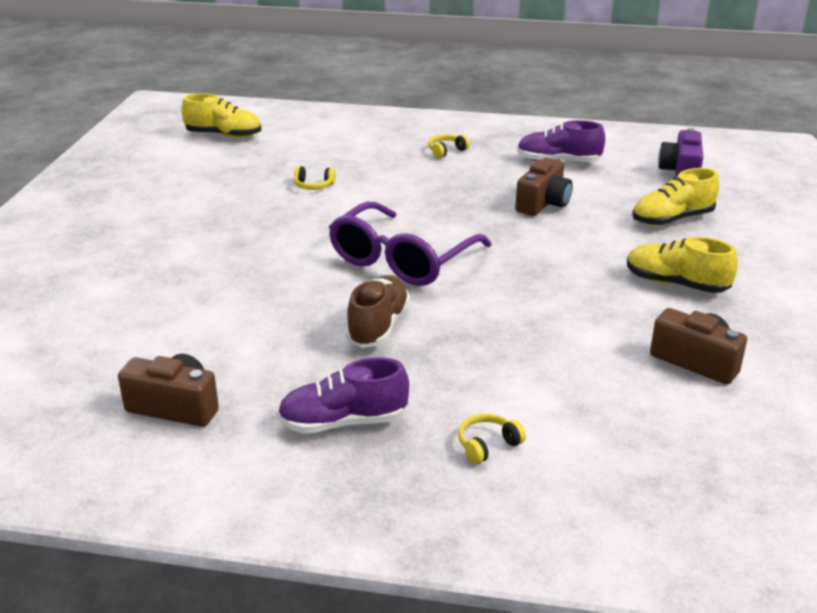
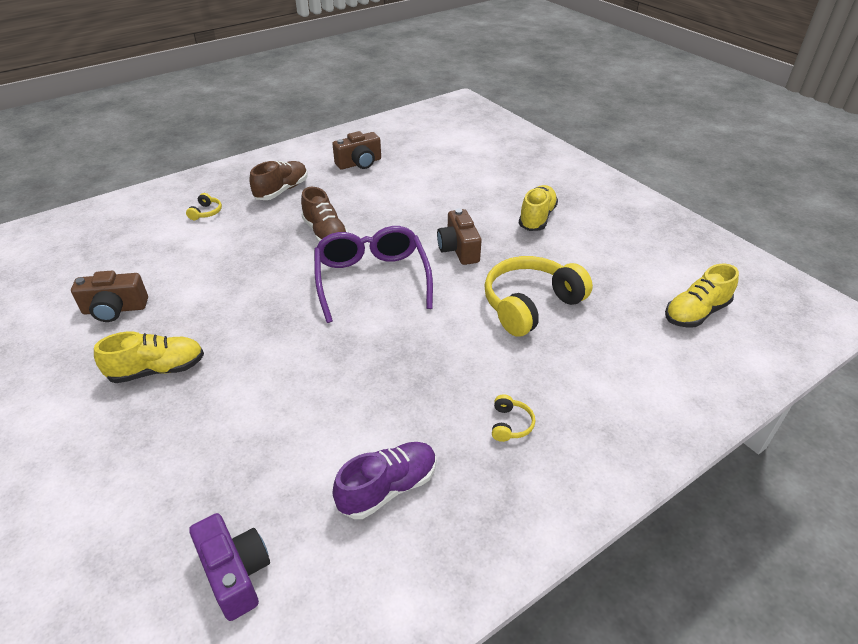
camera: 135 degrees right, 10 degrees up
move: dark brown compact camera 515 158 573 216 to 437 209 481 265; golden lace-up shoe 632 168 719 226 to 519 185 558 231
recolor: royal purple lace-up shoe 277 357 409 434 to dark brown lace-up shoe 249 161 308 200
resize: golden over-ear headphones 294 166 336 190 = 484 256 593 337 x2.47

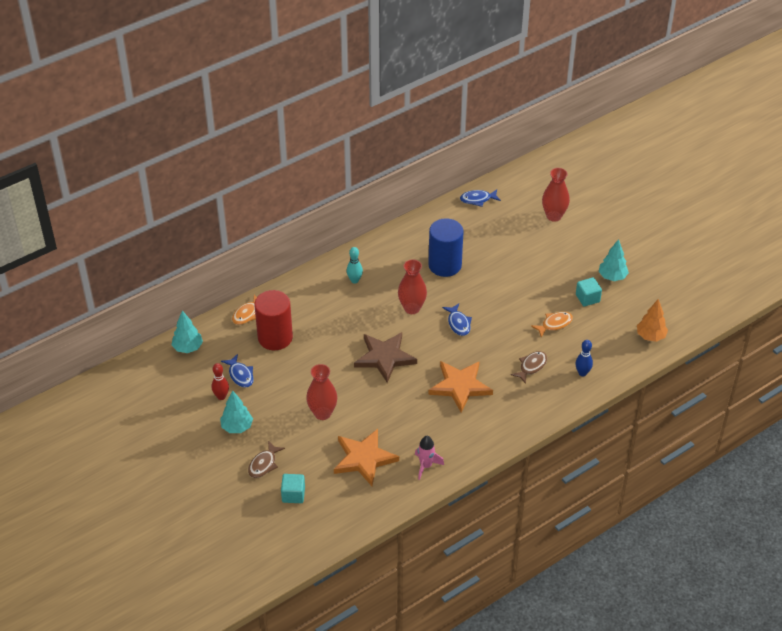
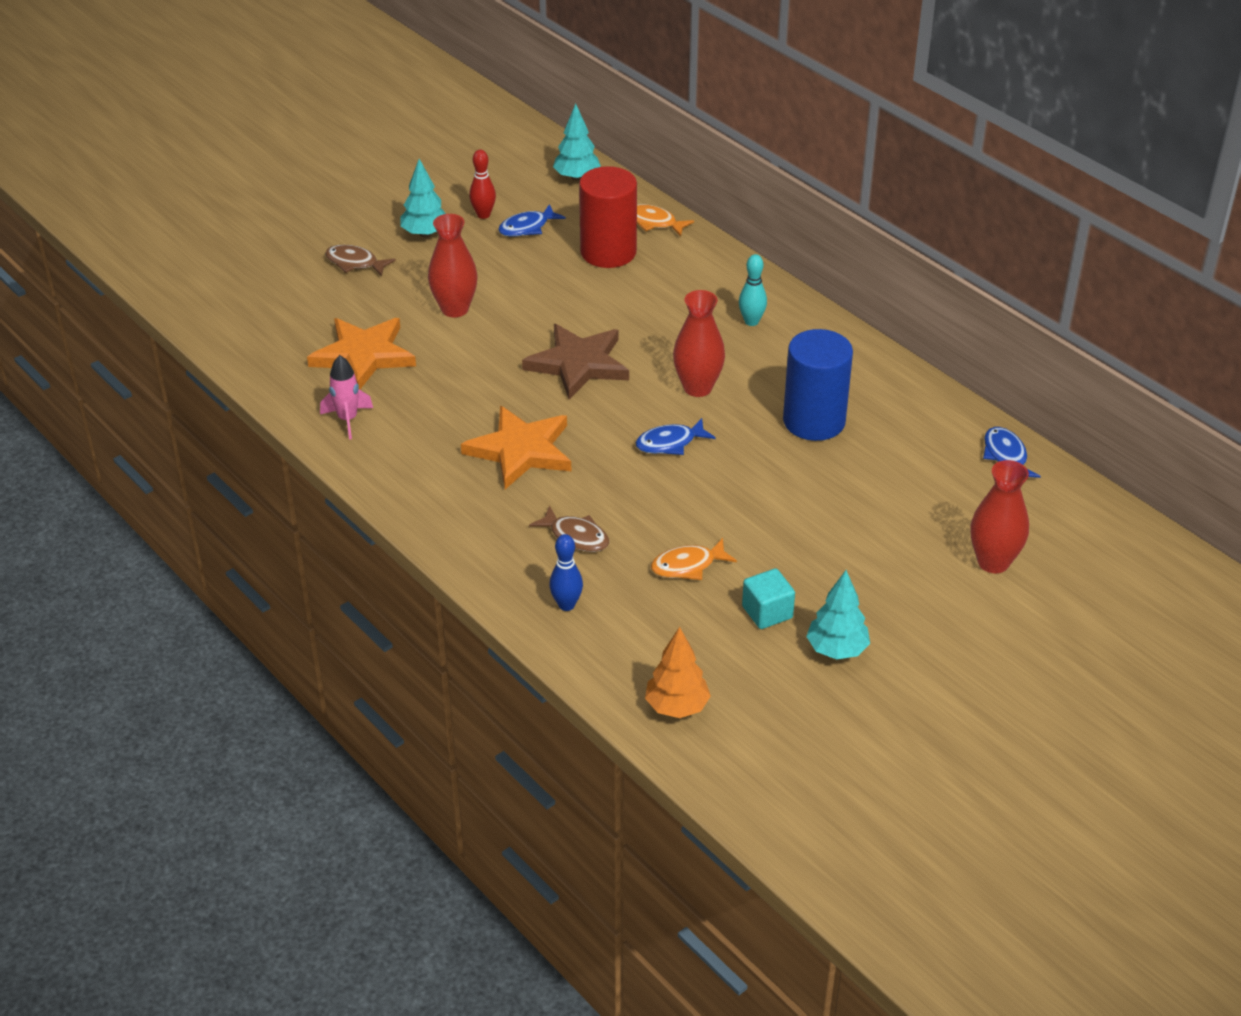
camera: 85 degrees right, 5 degrees down
delete: teal cube 281 474 305 503
rotate: orange-coloured fish figure 531 312 573 338 = 651 538 737 580 105 degrees clockwise

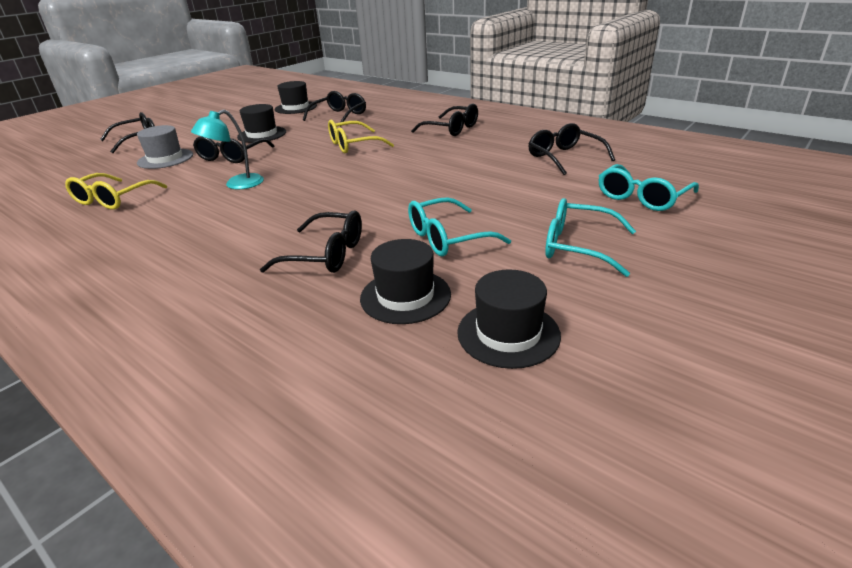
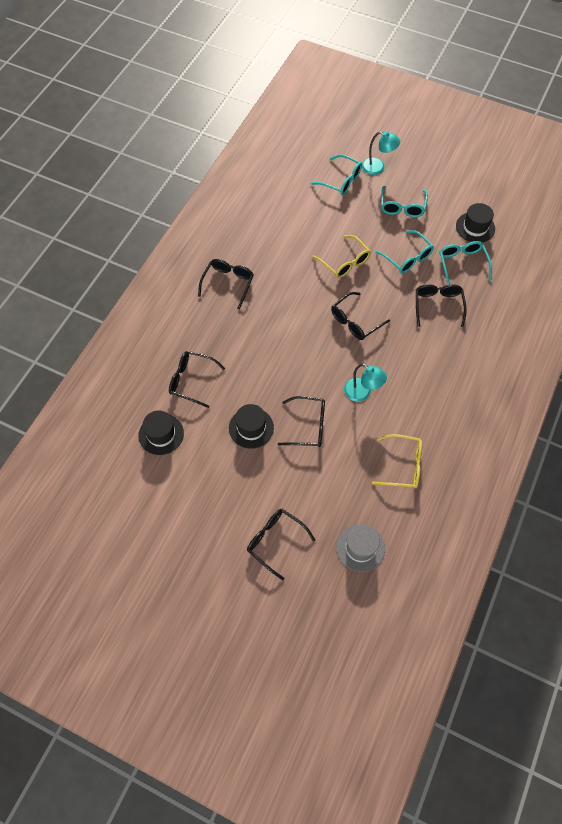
camera: 105 degrees left, 30 degrees up
insert: teal lamp 362 131 400 175
move: ash-grey tall hat 137 125 193 169 to 336 524 385 572; golden spectacles 328 120 394 154 to 312 235 371 278; black spectacles 529 123 615 175 to 331 292 390 340
replace: black tall hat 360 239 451 324 to teal spectacles 439 241 492 285

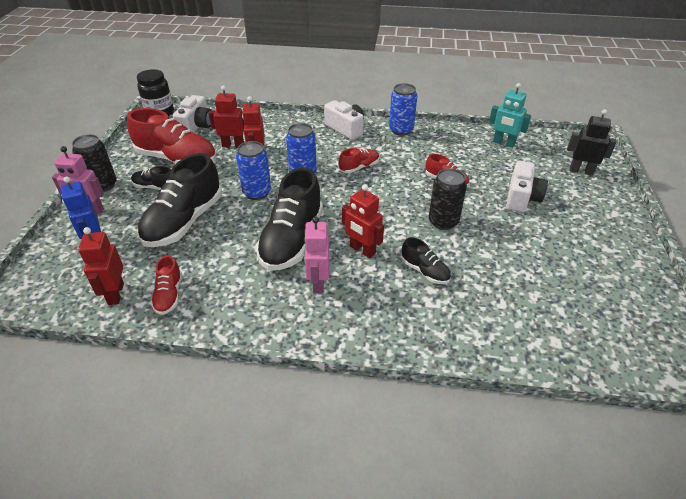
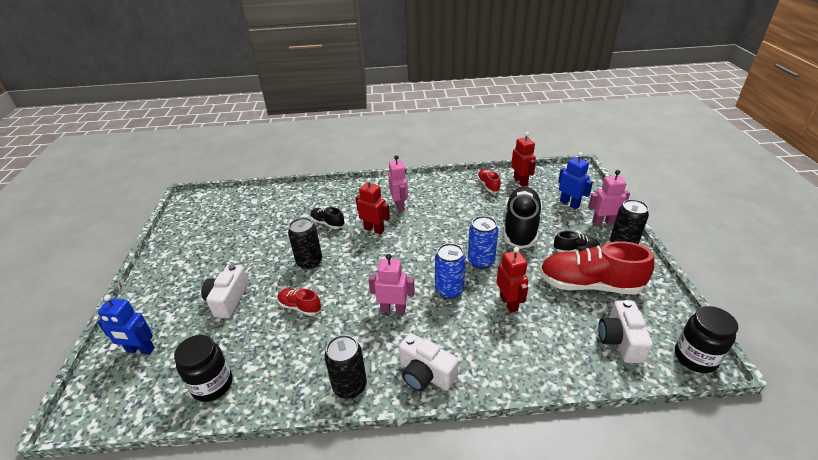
camera: 170 degrees right, 5 degrees down
delete: red robot figure 209 86 244 148; black lace-up shoe 256 168 323 271
replace: red lace-up shoe 339 148 380 173 to rosy robot figure 368 254 415 314; teal robot figure 489 83 531 148 to black jam jar 174 335 232 402
recolor: blue soda can 389 83 417 136 to black soda can 325 335 367 399; black robot figure 567 109 617 176 to blue robot figure 97 295 155 355

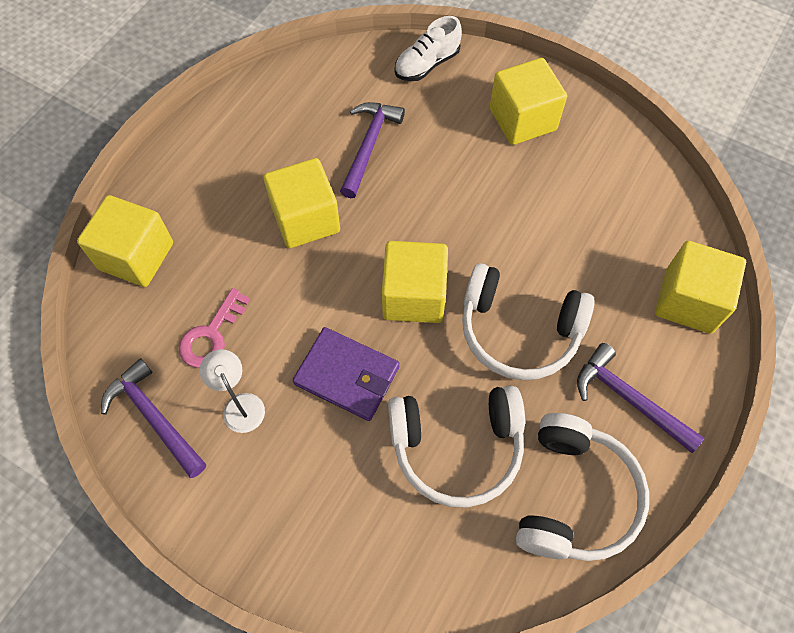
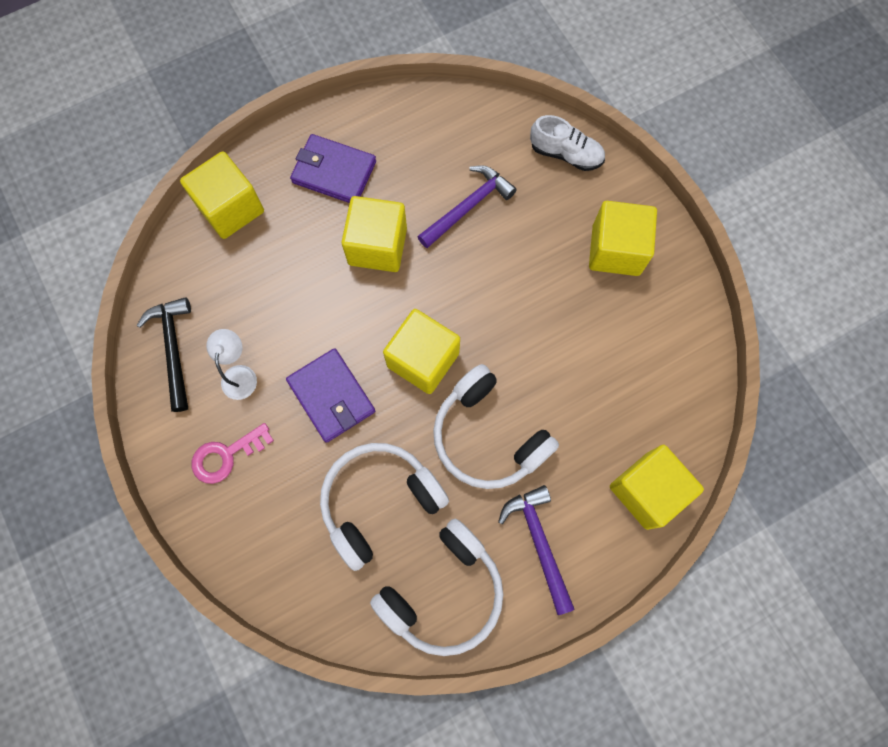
camera: 30 degrees right, 10 degrees up
insert: royal purple billfold 290 134 376 203
move: rosy key 179 288 250 368 to 192 423 274 484
recolor: royal purple claw hammer 101 358 206 478 to black claw hammer 137 297 191 412
rotate: pure white over-ear headphones 388 385 525 508 = 320 443 449 571 120 degrees clockwise; pure white lace-up shoe 395 16 462 81 = 530 115 605 171 150 degrees counterclockwise

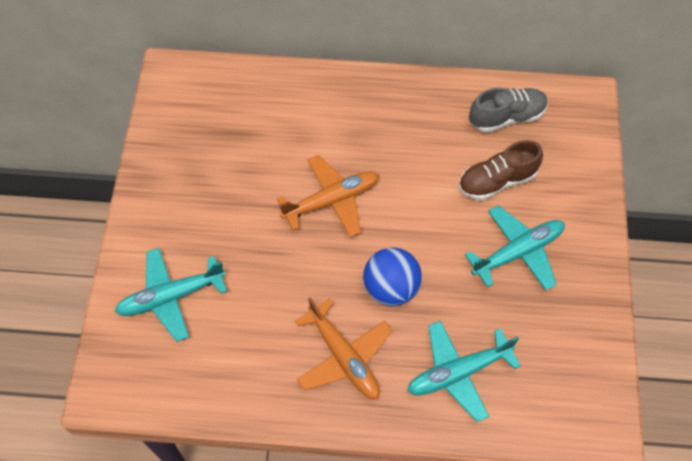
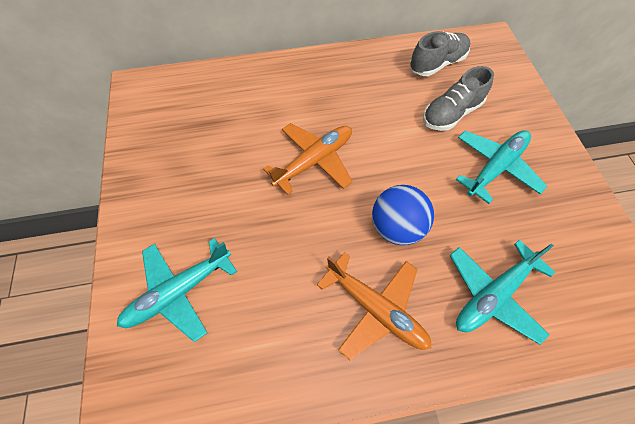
camera: 15 degrees left, 0 degrees up
recolor: dark brown lace-up shoe 459 140 543 201 to ash-grey lace-up shoe 423 66 494 131

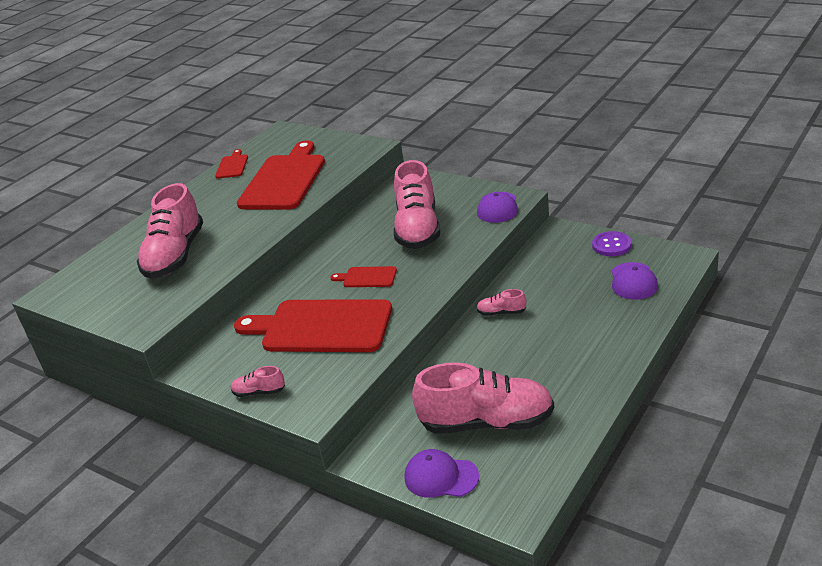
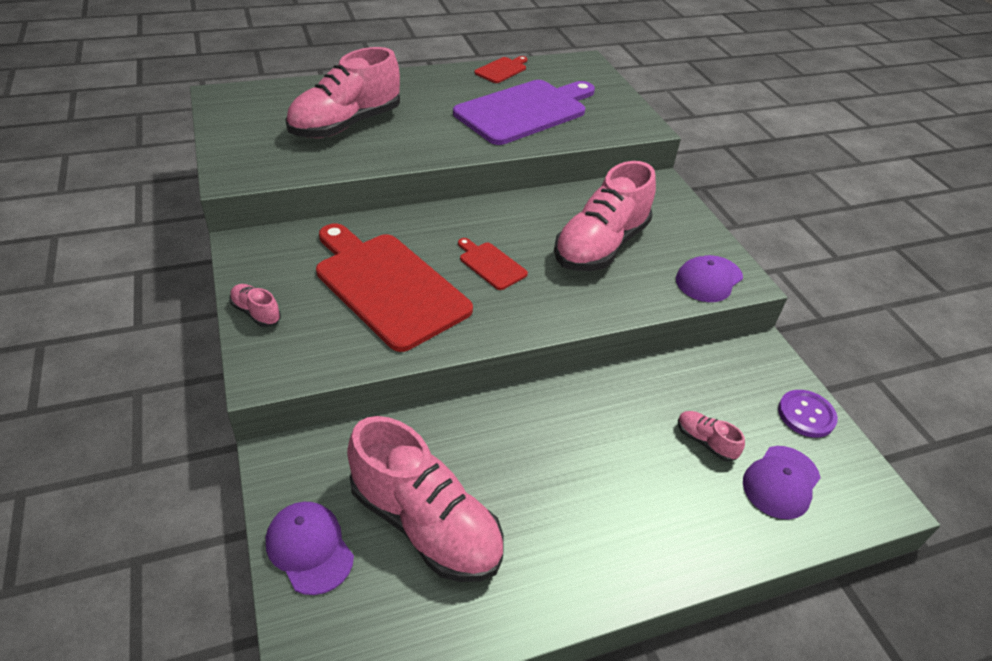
camera: 30 degrees right, 10 degrees up
move: rosy lace-up shoe 476 289 526 316 to 678 411 745 462
recolor: red bread board 237 140 325 209 to royal purple bread board 453 80 595 145

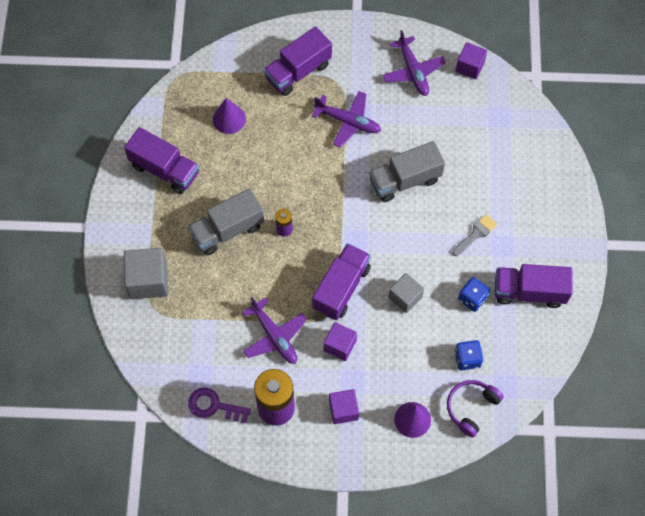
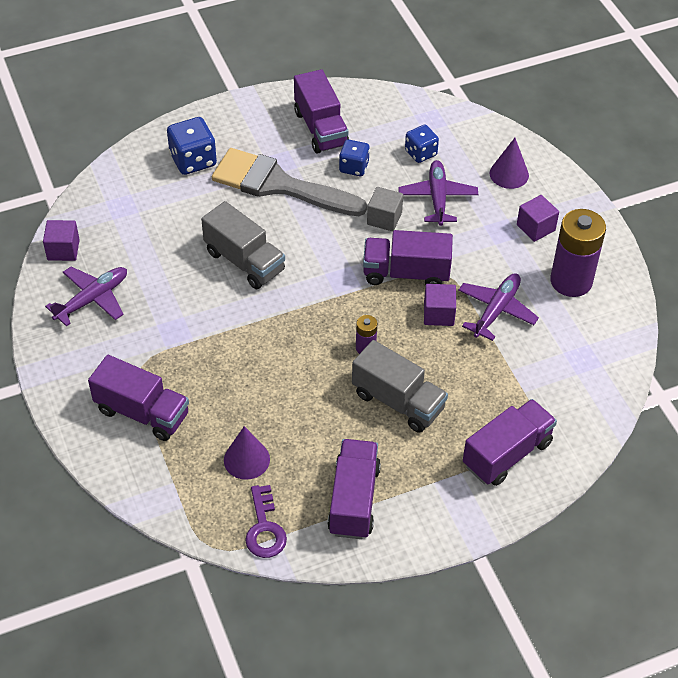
camera: 115 degrees left, 15 degrees down
delete: royal purple over-ear headphones 447 380 504 438
insert: blue die 167 117 217 175
move: royal purple key 188 387 251 423 to 245 485 287 558; royal purple plane 312 91 381 148 to 398 160 478 226; royal purple cube 324 322 357 361 to 424 284 456 326
replace: ash-grey cube 124 248 168 299 to royal purple toy truck 463 399 557 486
resize: ash-grey paintbrush 452 214 497 256 = 212 148 367 216 x2.48

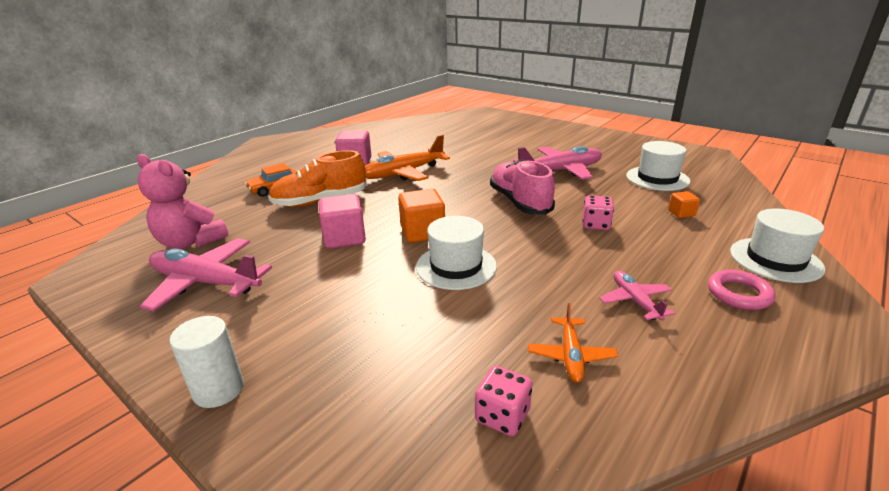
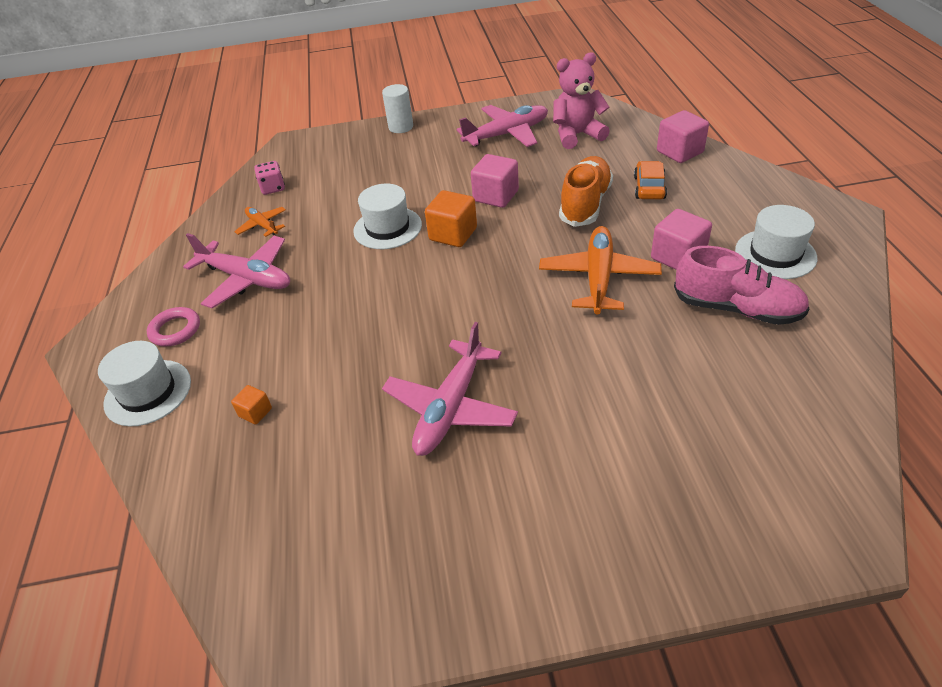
camera: 135 degrees right, 15 degrees up
delete: rosy die 583 195 614 230
insert: rosy cube 657 110 709 163
move: rosy lace-up shoe 490 159 555 215 to 674 246 810 325; pure white tall hat 626 141 690 191 to 735 205 817 279
resize: rosy plane 599 271 675 321 = 183 233 290 309 x1.86

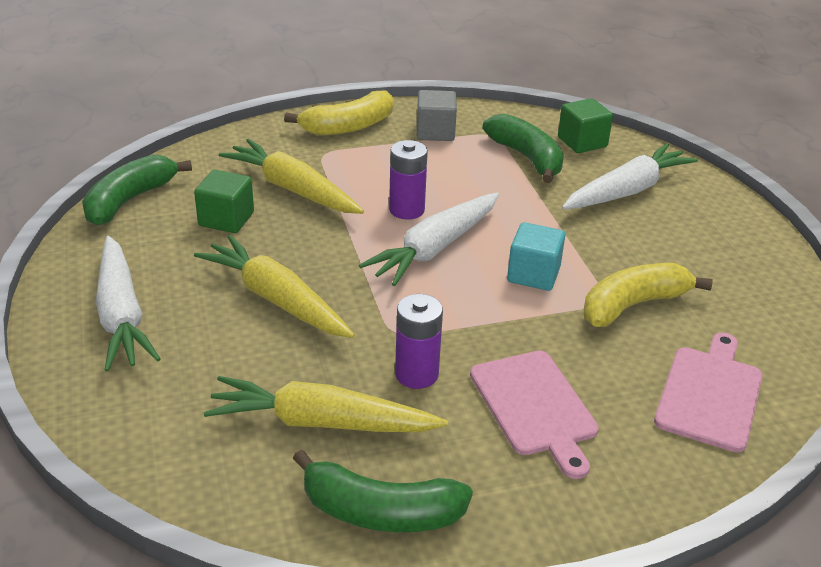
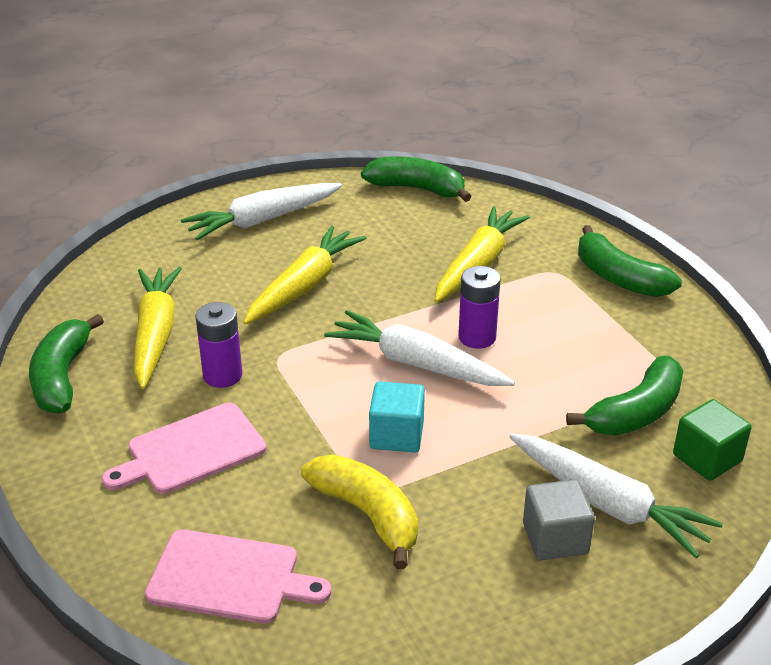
camera: 80 degrees right, 0 degrees up
delete: emerald cube 194 170 254 233
move: ash-grey cube 417 90 457 141 to 523 479 595 561
recolor: golden banana fruit 284 90 394 135 to emerald banana fruit 578 225 682 297

